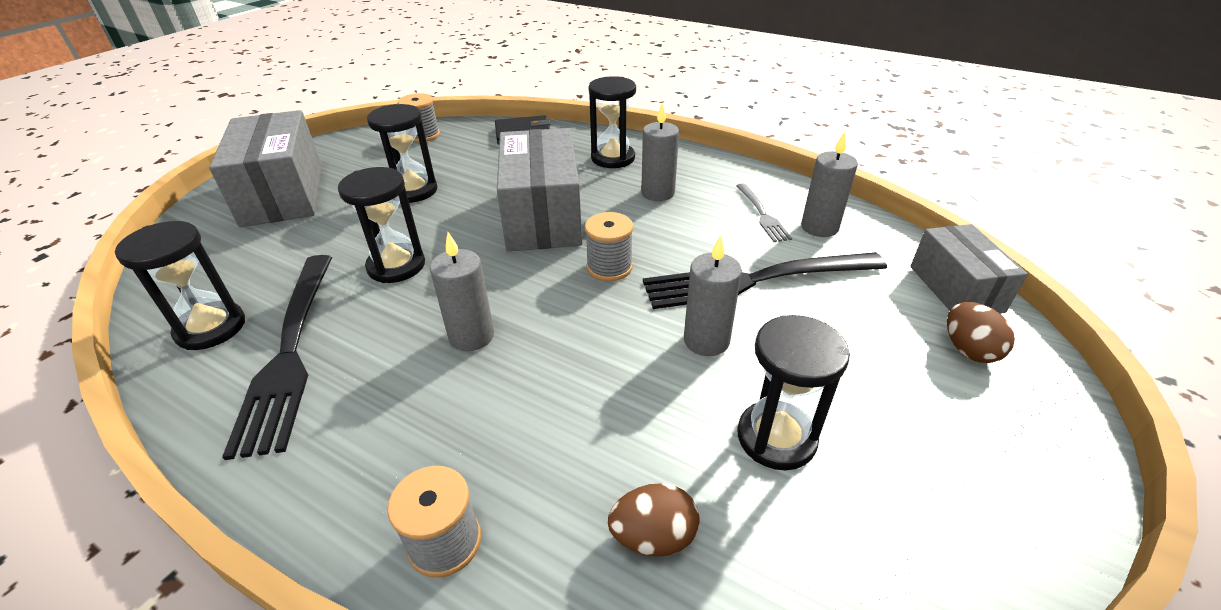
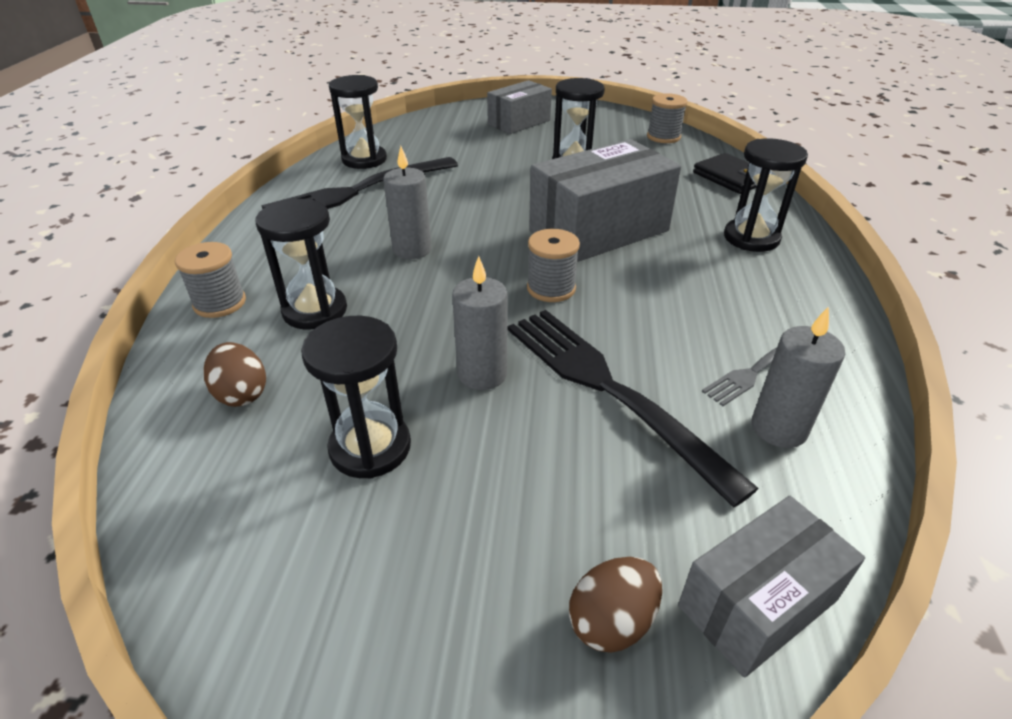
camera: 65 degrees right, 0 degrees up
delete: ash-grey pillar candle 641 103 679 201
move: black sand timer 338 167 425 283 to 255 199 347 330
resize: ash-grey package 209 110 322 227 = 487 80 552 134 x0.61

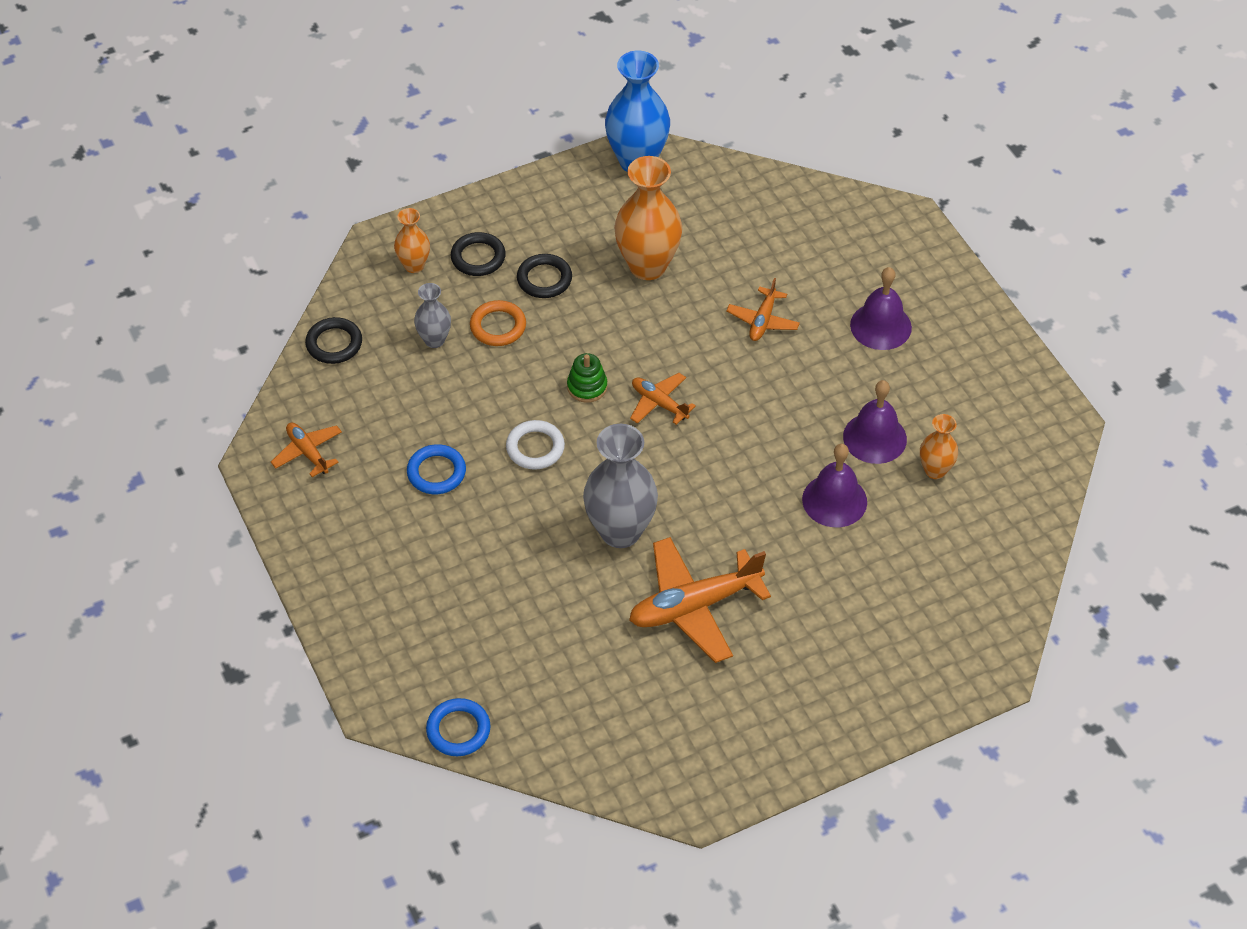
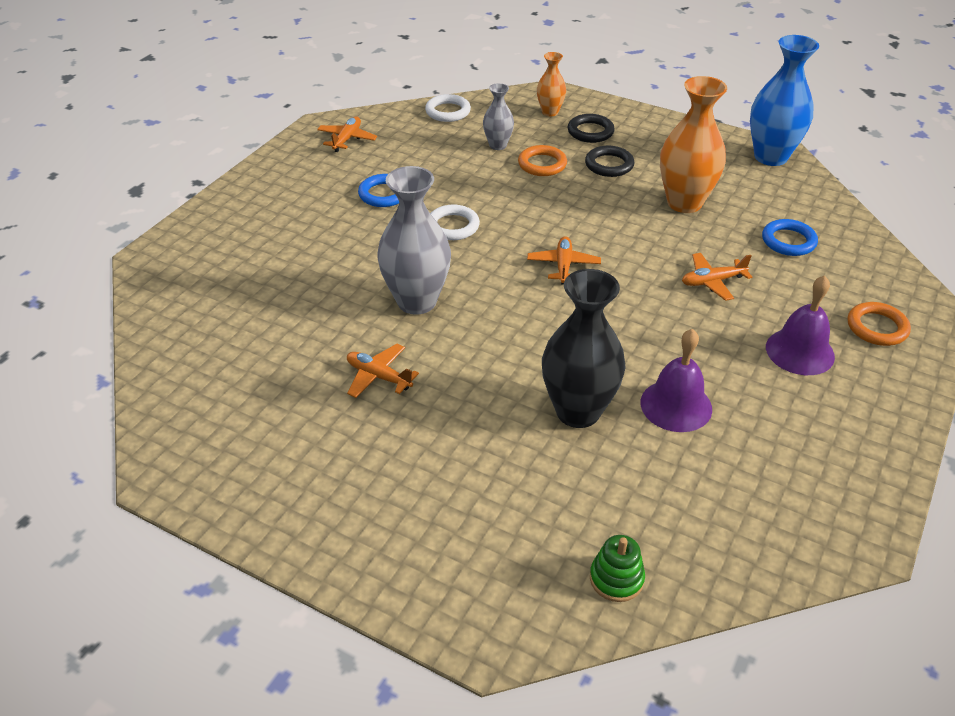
camera: 55 degrees right, 10 degrees down
delete: orange-coloured vase 920 414 958 479
insert: orange-coloured hoop 848 302 911 346
move: blue hoop 426 698 491 756 to 762 219 818 256; emerald ring stacker 567 353 607 403 to 590 535 645 602
replace: royal purple school bell 802 444 867 527 to black vase 542 269 626 428
recolor: black hoop 305 317 362 364 to pure white hoop 425 94 471 122
resize: orange-coloured plane 629 537 771 663 = 347 344 419 398 x0.53

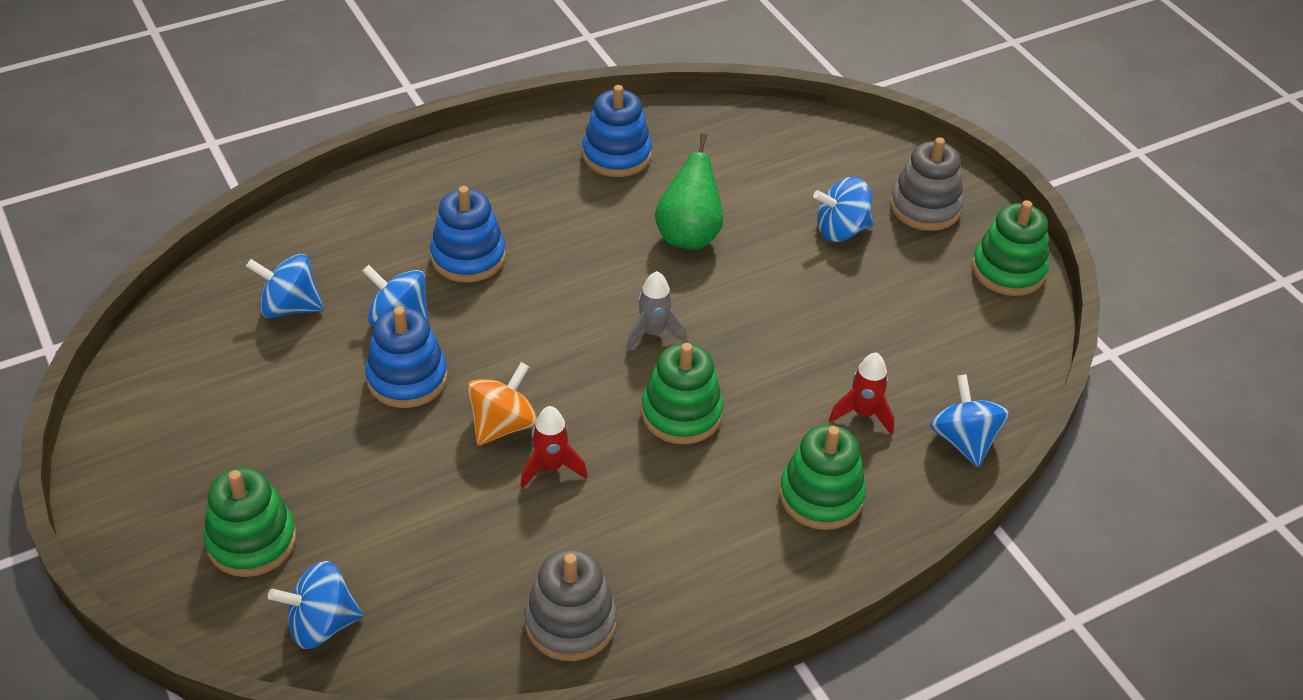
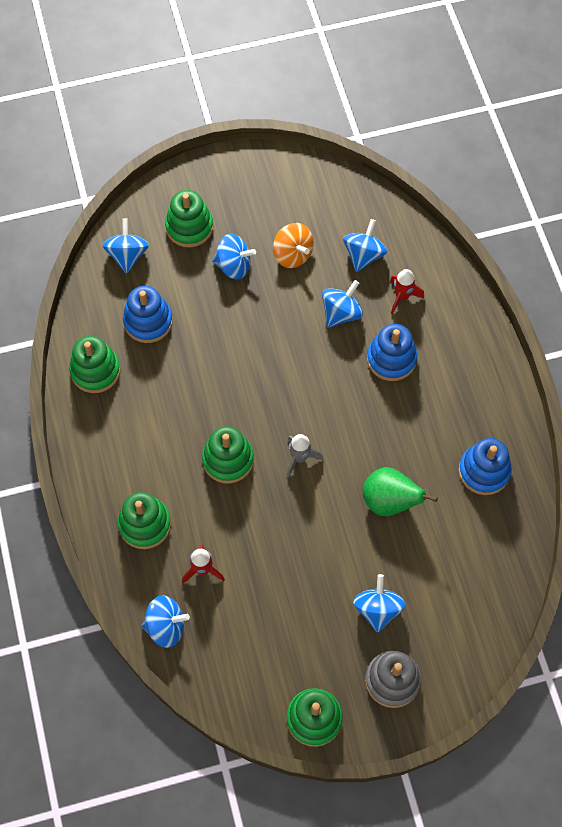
camera: 105 degrees right, 20 degrees up
insert: blue toy top 213 234 256 280
move: blue ring stacker 365 307 448 408 to 123 286 173 343; orange-coloured toy top 467 362 537 445 to 273 223 314 268; red rocket 520 406 588 489 to 390 269 424 315
recolor: ash-grey ring stacker 524 549 617 661 to emerald ring stacker 69 336 120 393

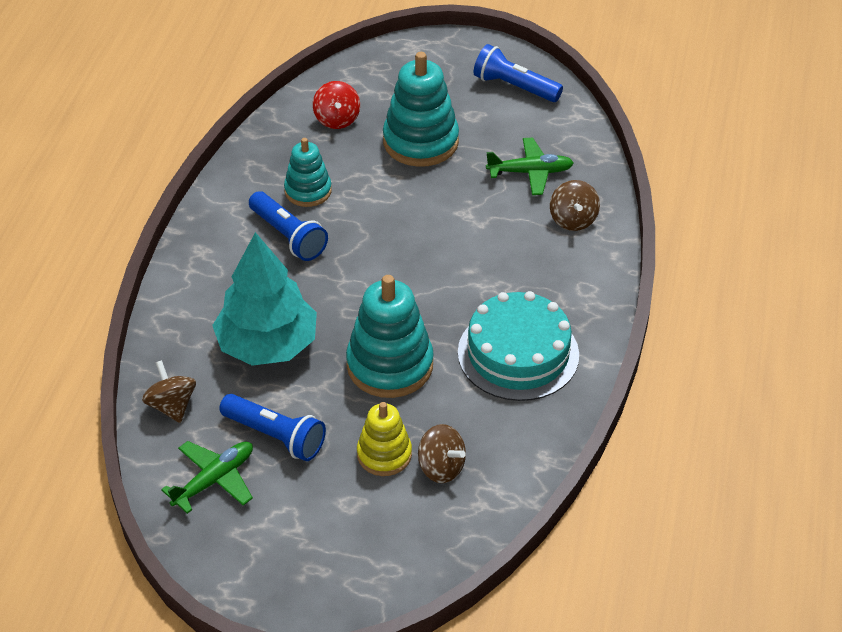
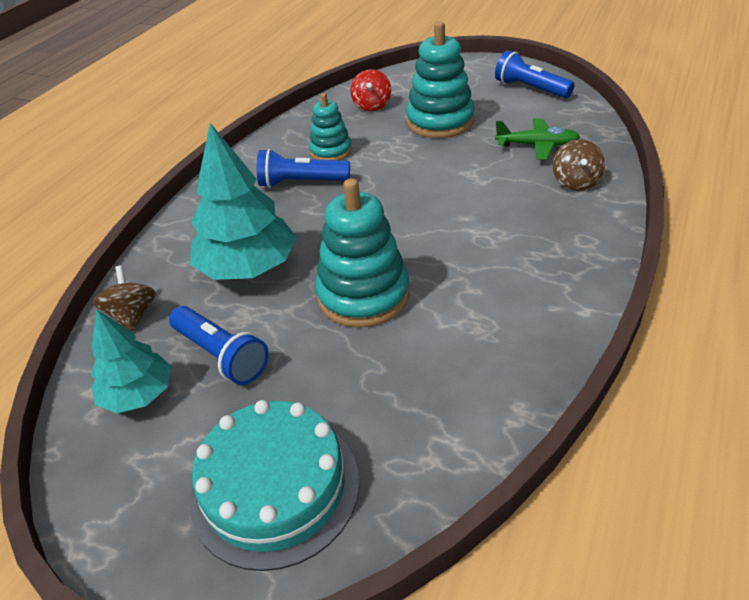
camera: 15 degrees right, 5 degrees down
delete: golden ring stacker 357 402 412 476; dark brown toy top 418 424 466 483
move: teal layer cake 458 291 579 401 to 190 400 359 571
replace: emerald plane 161 441 253 514 to teal toy tree 91 309 171 413
rotate: blue flashlight 249 191 328 261 = 257 149 350 188 120 degrees clockwise

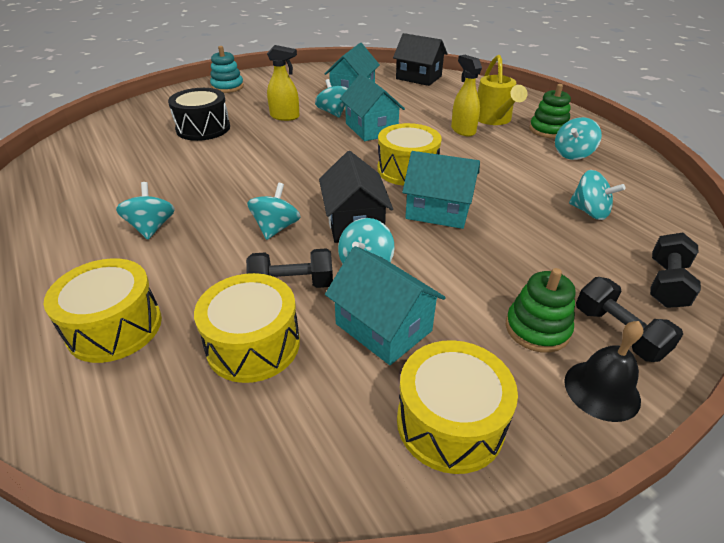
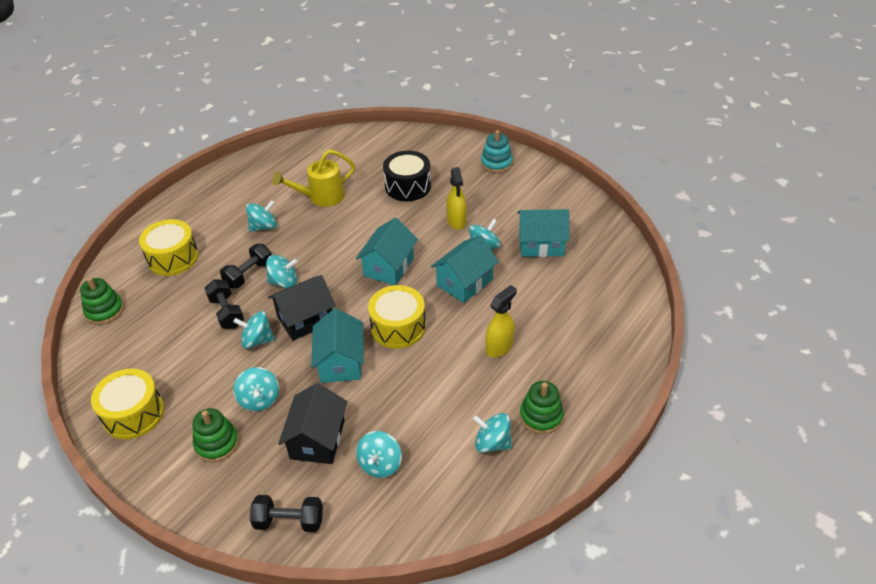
camera: 70 degrees right, 5 degrees up
delete: golden snare drum 194 273 300 383; black school bell 564 321 643 422
insert: emerald ring stacker 80 277 124 325; teal toy top 233 367 279 411
move: teal house 325 246 446 365 to 356 218 418 285; black house 393 33 448 86 to 278 383 347 464; golden watering can 477 55 528 125 to 272 149 355 207; black dumbbell 576 277 683 362 to 220 244 272 288

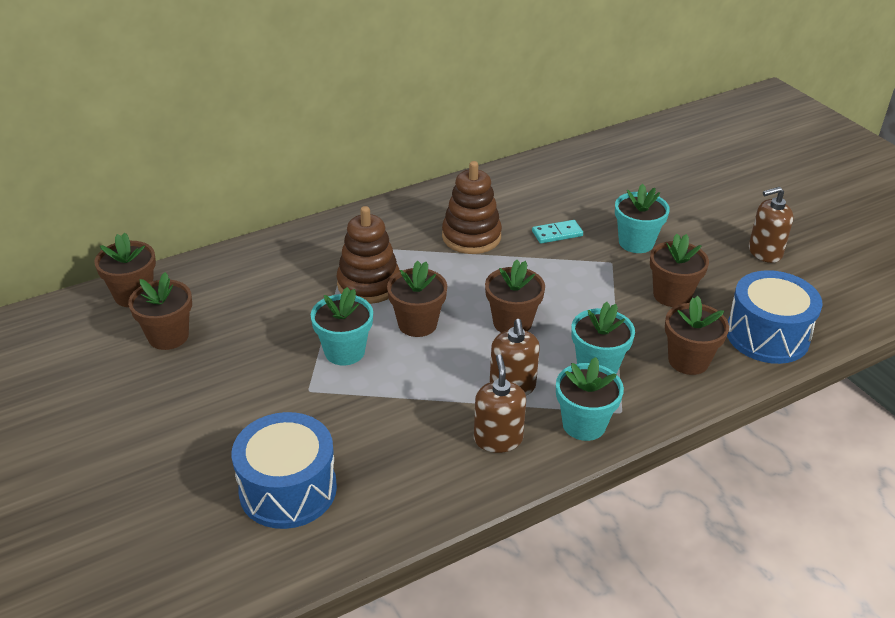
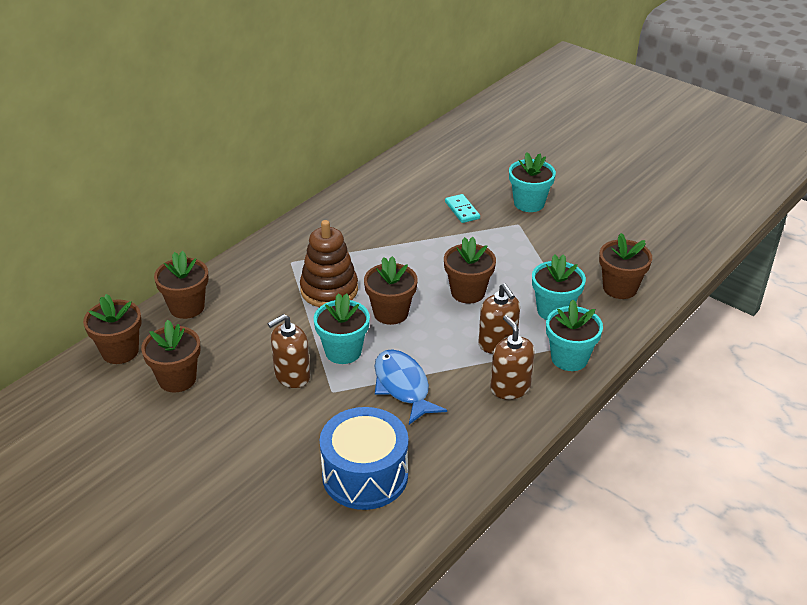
camera: 20 degrees left, 0 degrees up
delete: dark brown ring stacker 442 161 502 254; blue snare drum 727 270 823 364
insert: blue fish figure 375 349 447 425
move: dark brown potted plant 650 234 709 307 to 154 251 208 319; dark brown soap dispenser 749 187 793 263 to 268 314 310 388
rotate: teal domino piece 532 220 583 243 = 445 194 480 223 75 degrees counterclockwise

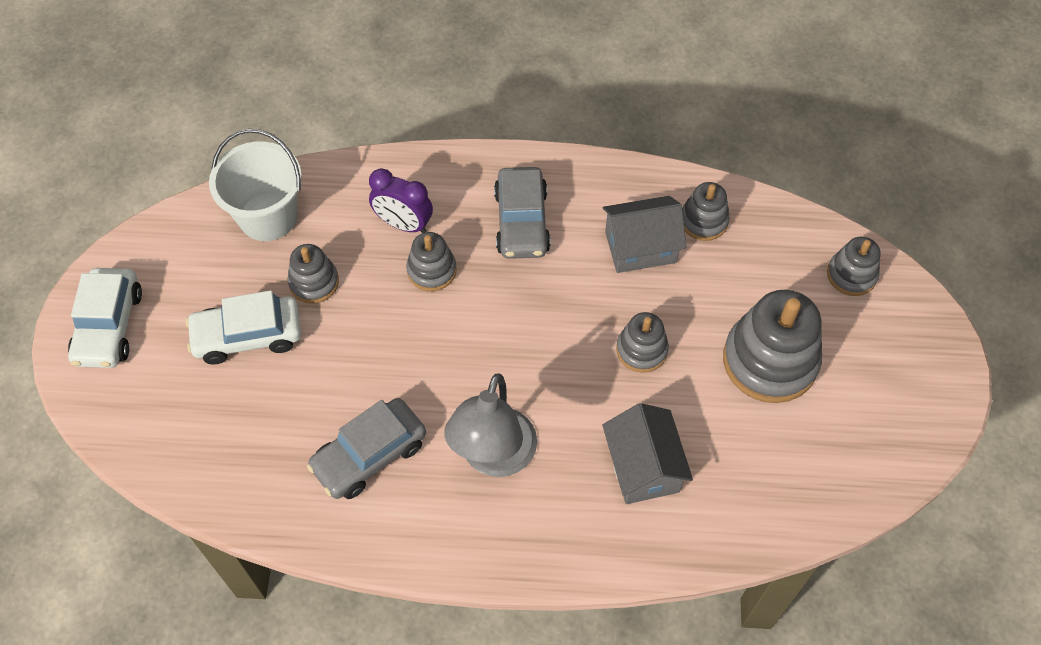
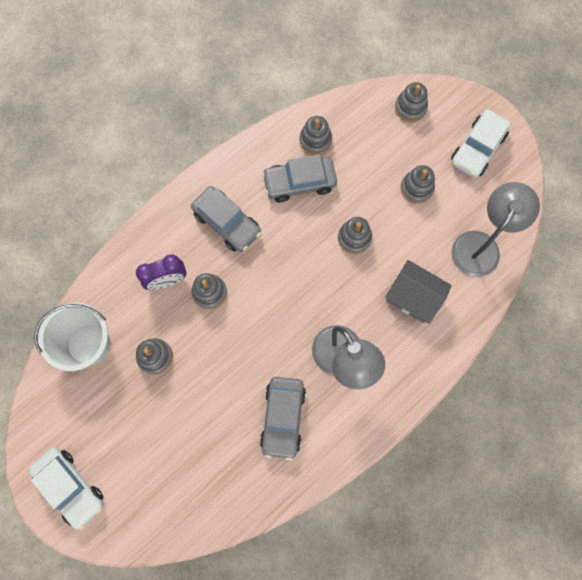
camera: 45 degrees left, 15 degrees up
insert: ash-grey lamp 451 182 540 277
move: pure white car 186 290 301 365 to 451 110 511 178
replace: ash-grey house 602 196 686 273 to ash-grey car 262 154 337 202
resize: ash-grey ring stacker 723 290 822 403 = 400 165 435 204 x0.54

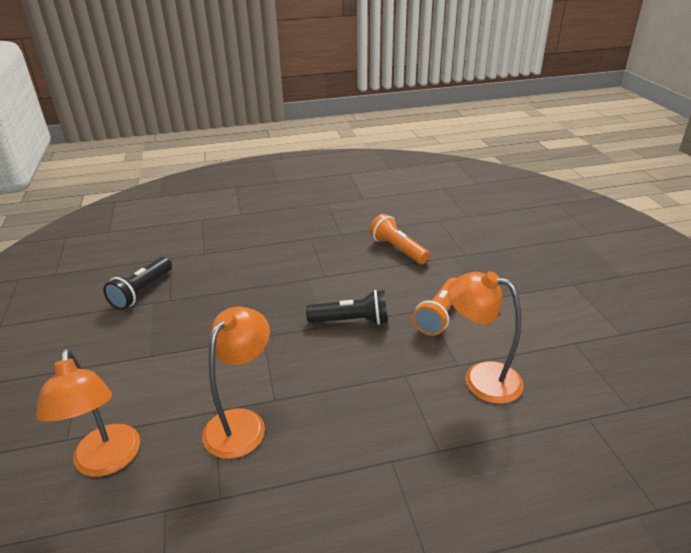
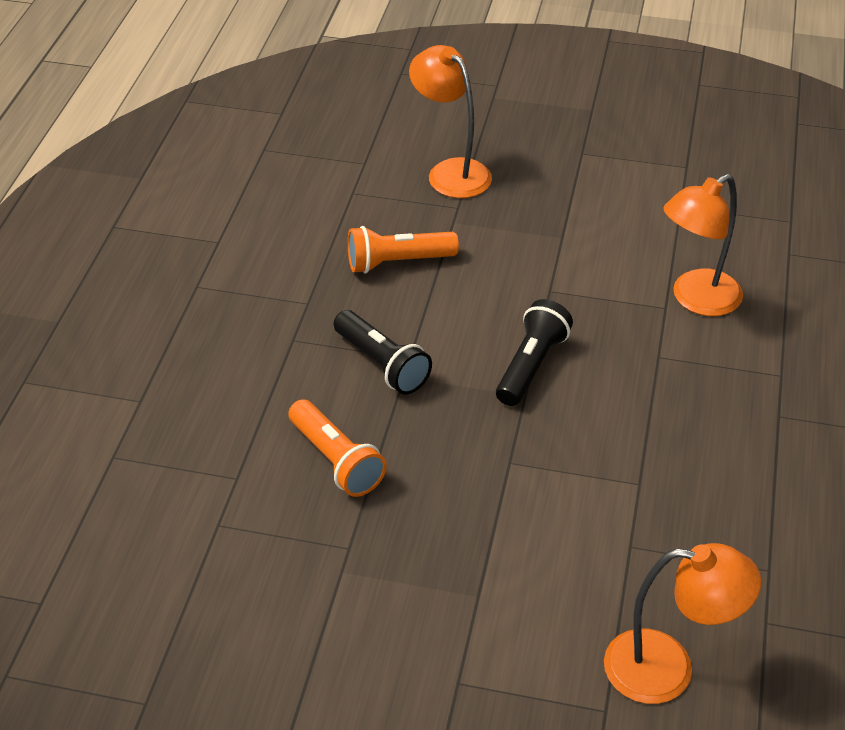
camera: 65 degrees left, 10 degrees up
move: black flashlight 103 257 172 310 to 334 310 432 394; orange-coloured lamp 202 307 270 459 to 409 45 492 198; orange-coloured flashlight 413 278 456 336 to 288 399 387 497

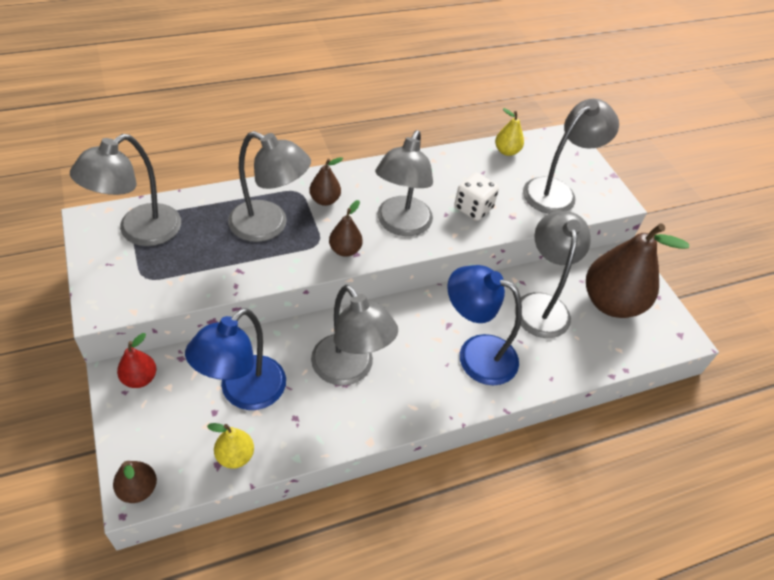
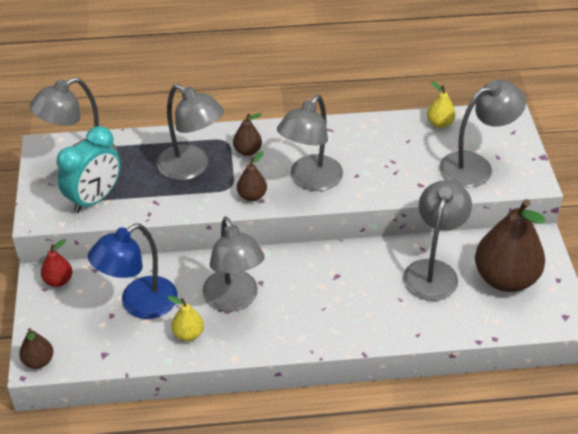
camera: 20 degrees right, 5 degrees down
delete: blue lamp 447 265 522 385; pure white die 454 172 499 221
insert: teal clock 57 126 120 213
move: golden pear 207 423 254 469 to 168 296 204 341

